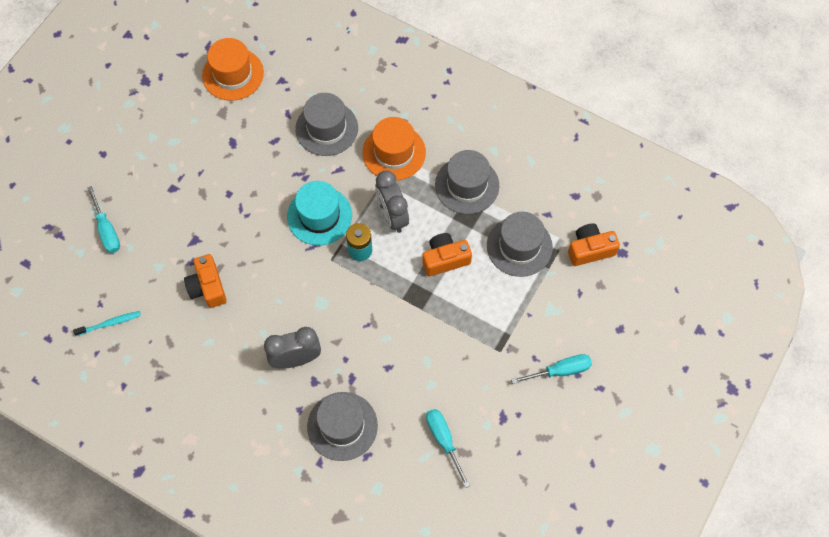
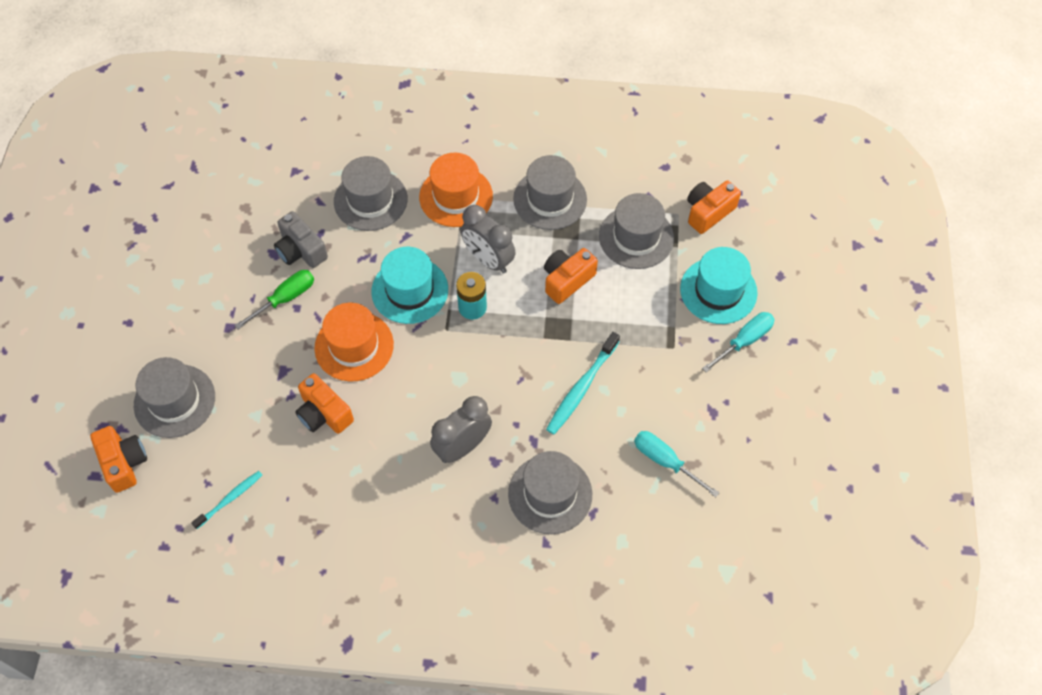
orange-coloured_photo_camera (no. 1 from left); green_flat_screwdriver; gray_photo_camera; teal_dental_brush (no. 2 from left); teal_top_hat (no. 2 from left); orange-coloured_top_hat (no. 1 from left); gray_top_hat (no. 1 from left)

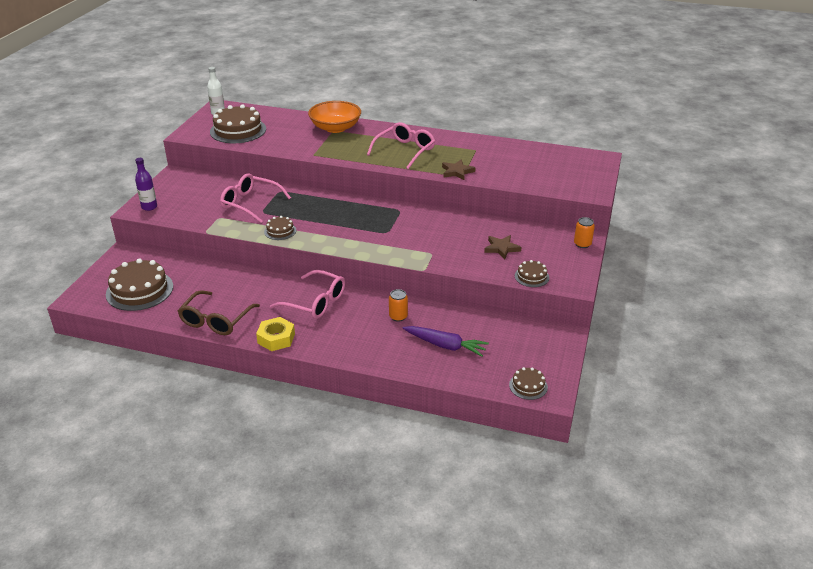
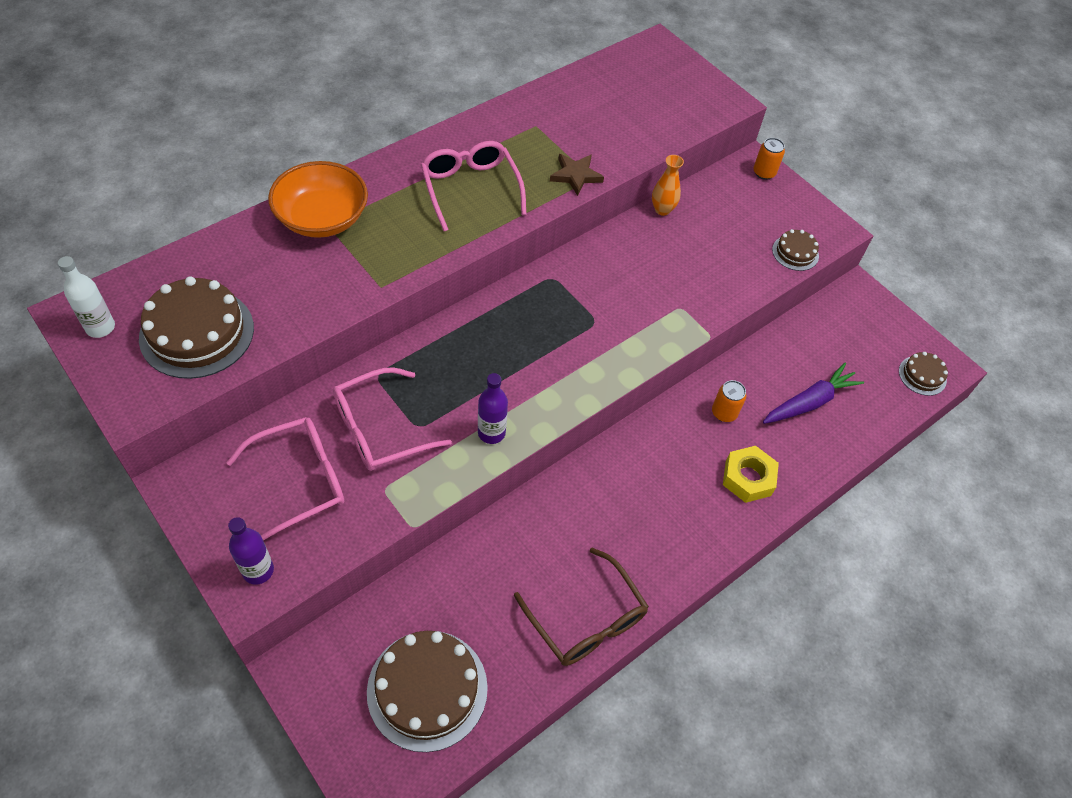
dark_brown_star_shape (no. 2 from left in the first image); orange-coloured_flower_vase; bright_yellow_hex_nut; rose-pink_glasses (no. 1 from left); violet_flask (no. 2 from left)

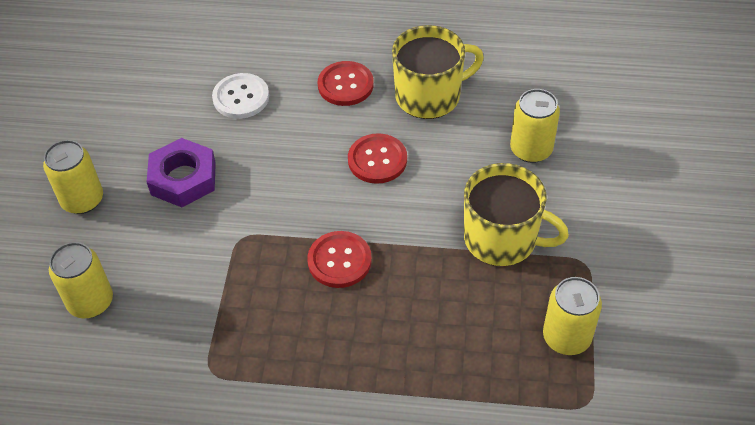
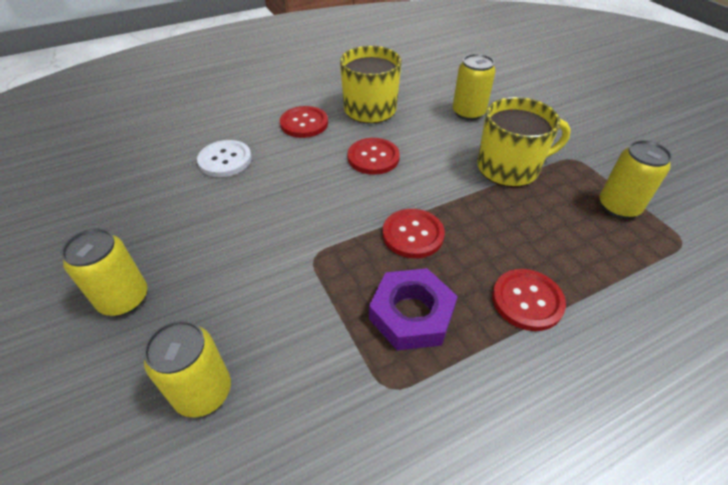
red_shirt_button (no. 4 from left); violet_hex_nut

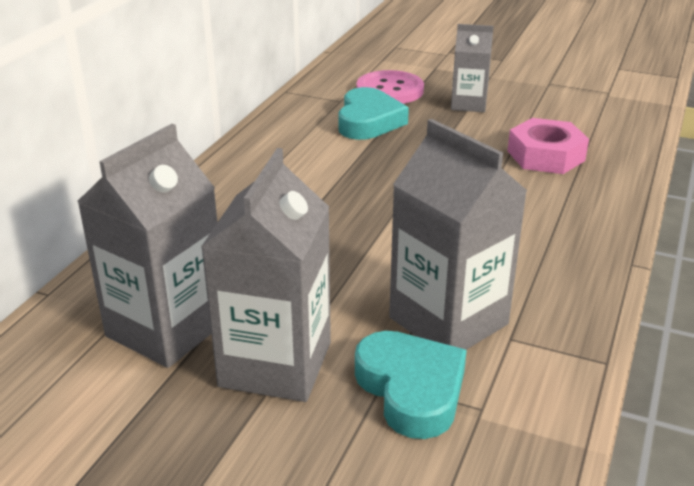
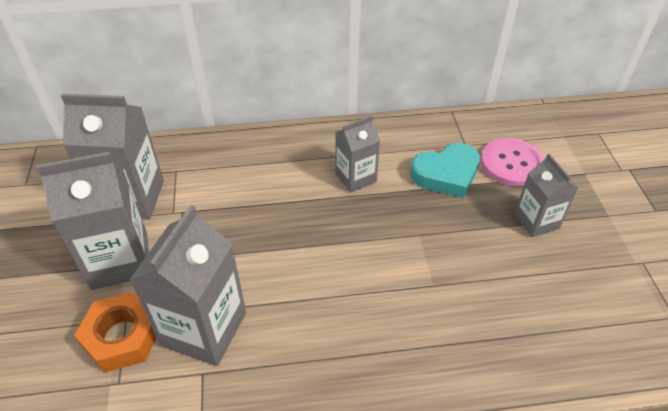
rose-pink_hex_nut; gray_carton (no. 4 from left); orange-coloured_hex_nut

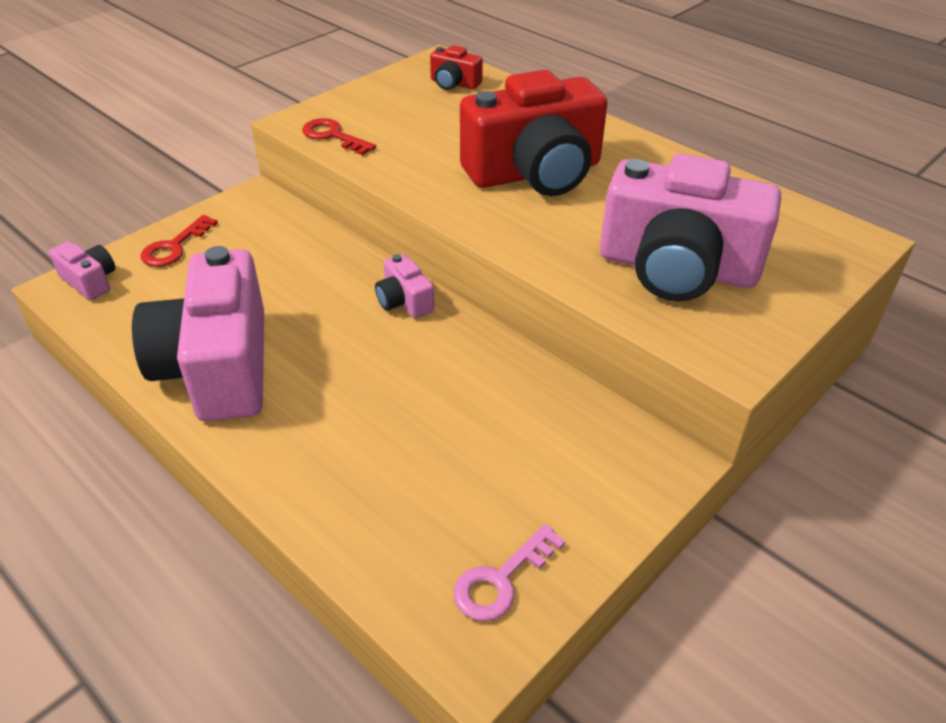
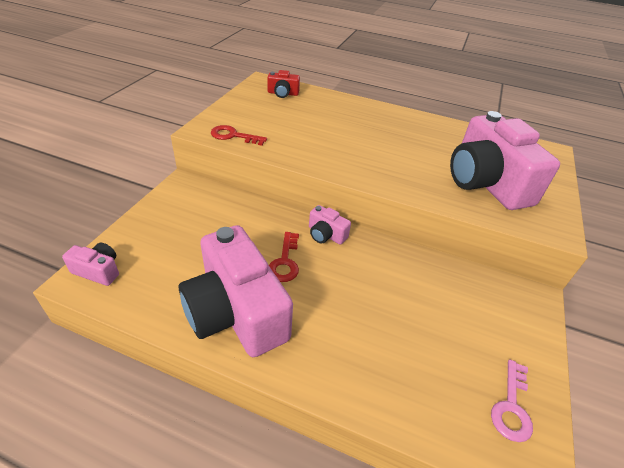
red_photo_camera (no. 2 from left in the first image); red_door_key (no. 2 from left); rose-pink_photo_camera (no. 4 from left)

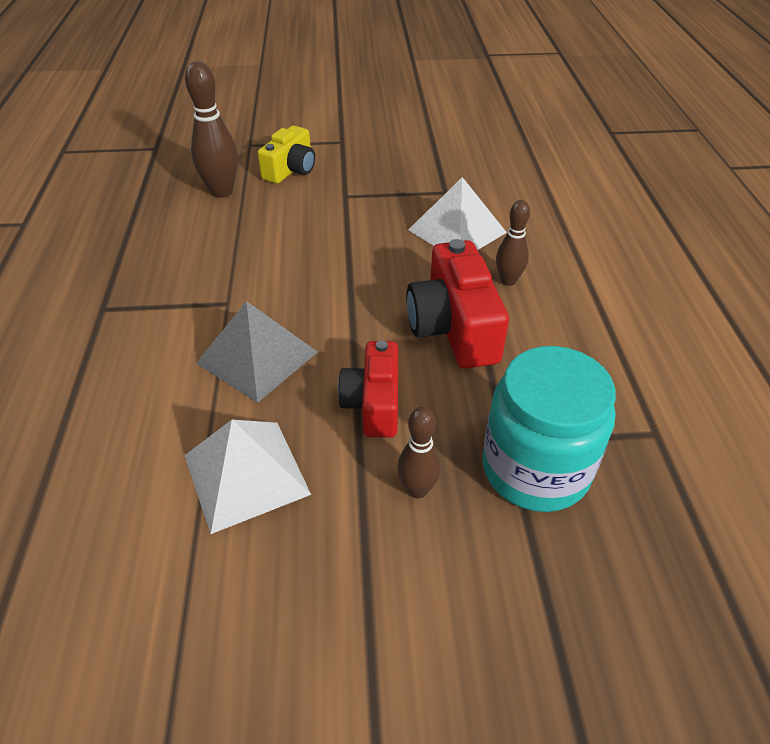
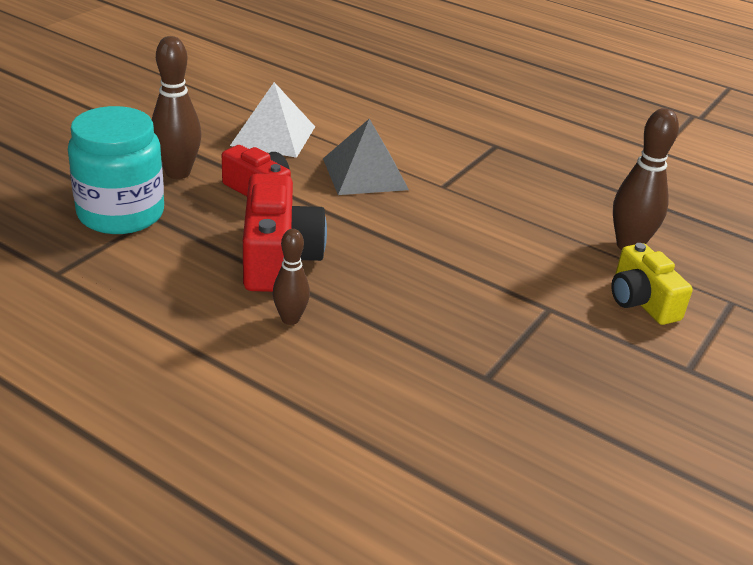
snow-white_pyramid_shape (no. 2 from left in the first image); red_photo_camera (no. 2 from left); dark_brown_tenpin (no. 1 from left)

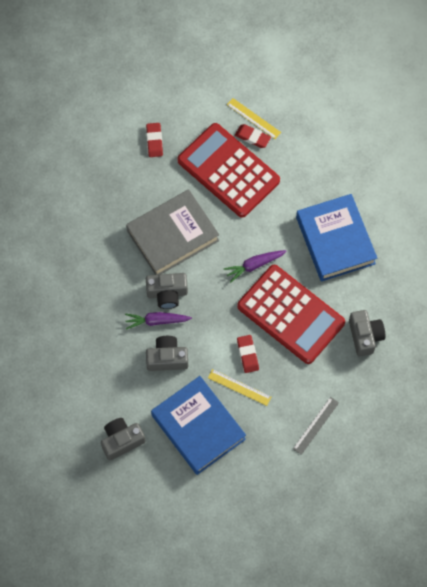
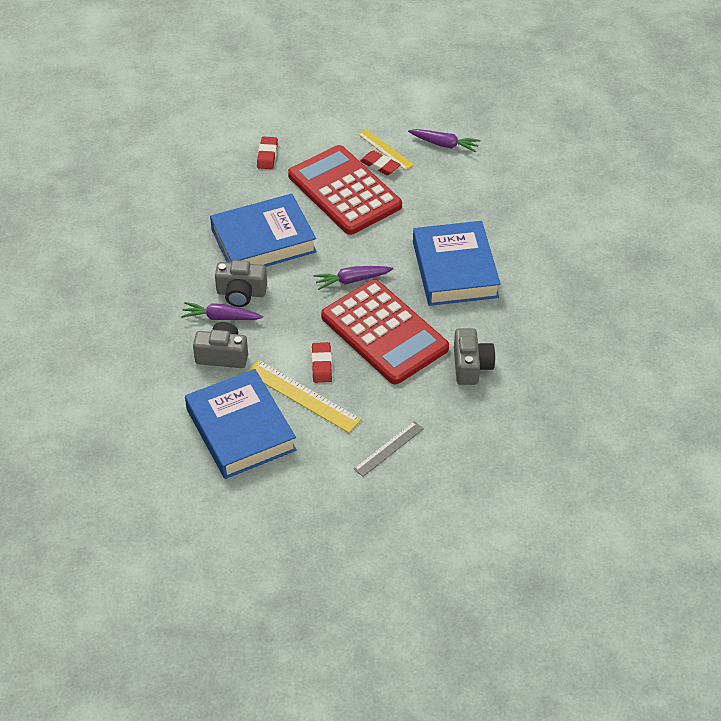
gray_photo_camera (no. 1 from left in the first image); violet_root_vegetable (no. 3 from left); cobalt_hardcover (no. 2 from left); bright_yellow_measuring_stick (no. 1 from left)

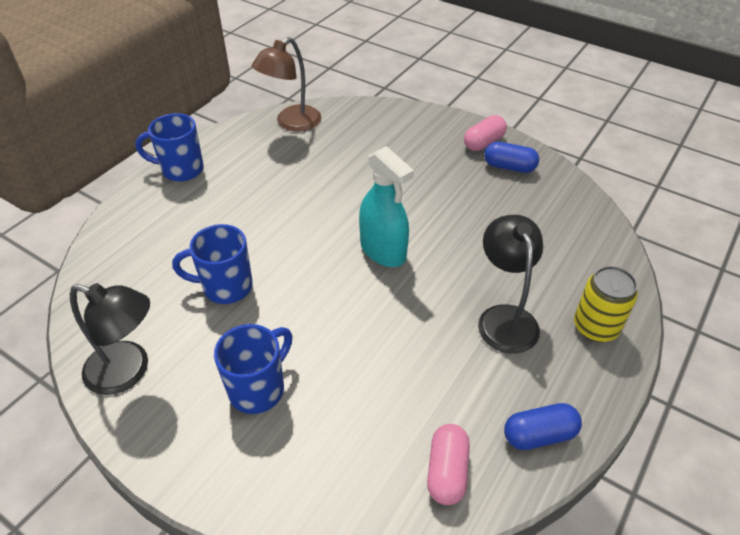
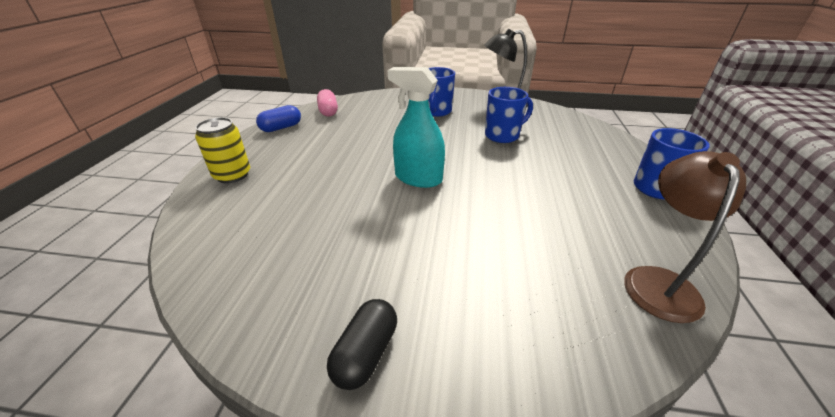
black_lamp (no. 2 from left in the first image); cobalt_pill (no. 1 from left in the first image); black_pill

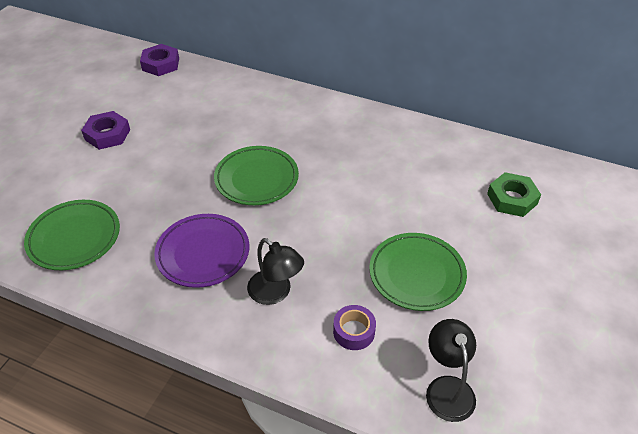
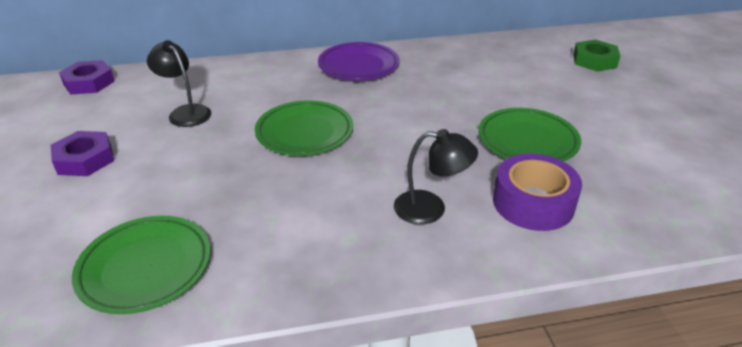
violet_plate; black_lamp (no. 1 from left); green_hex_nut; violet_tape

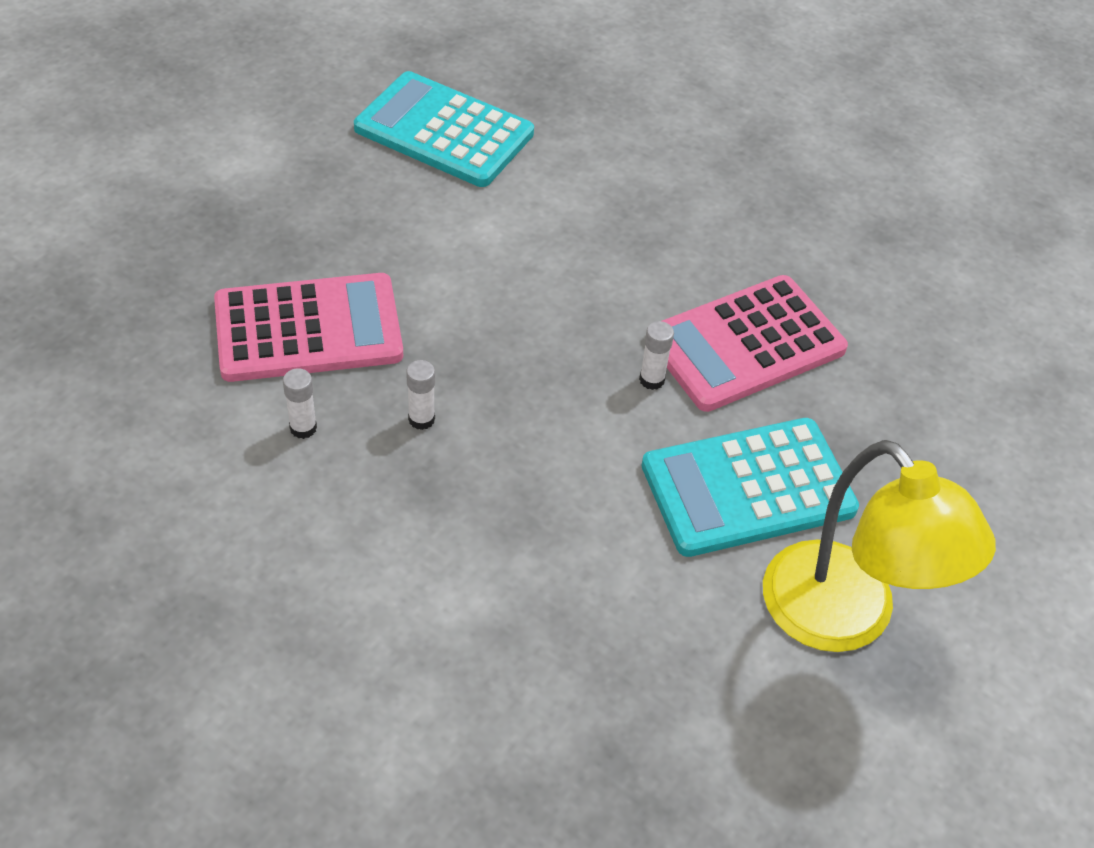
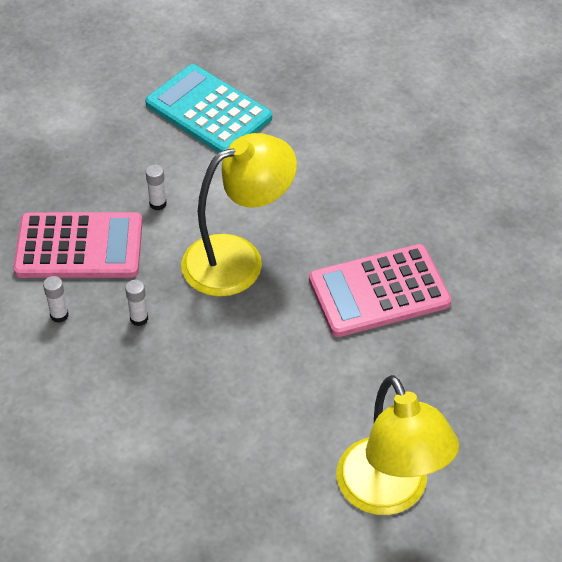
teal_adding_machine (no. 2 from left in the first image); bright_yellow_lamp (no. 1 from left); snow-white_stick_of_glue (no. 3 from left)

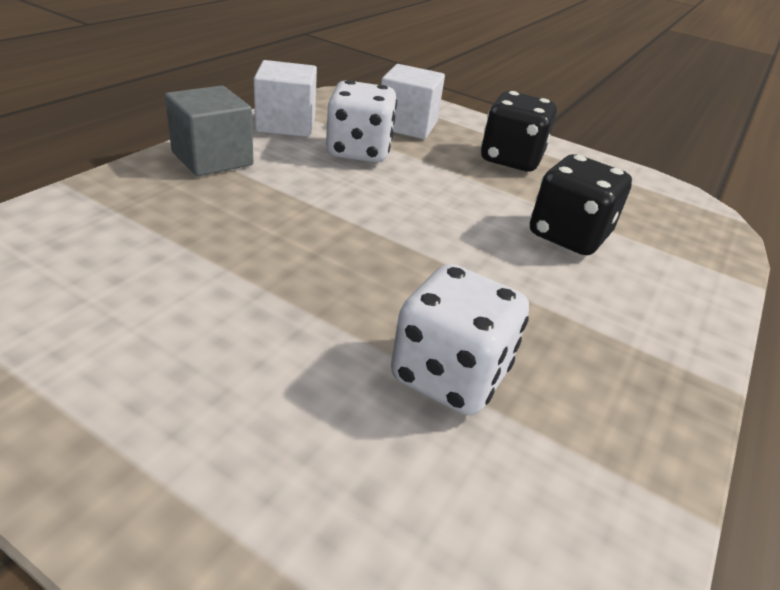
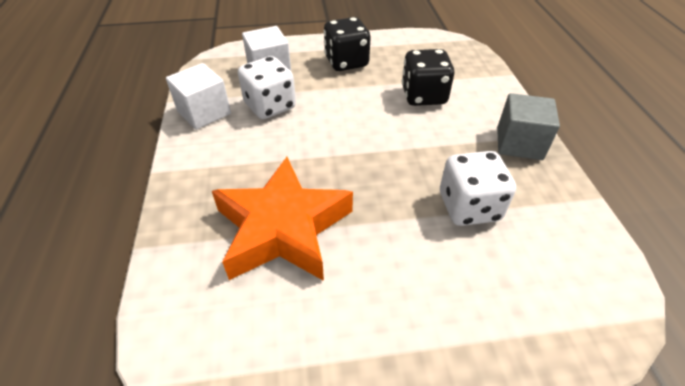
orange-coloured_star_shape; gray_block

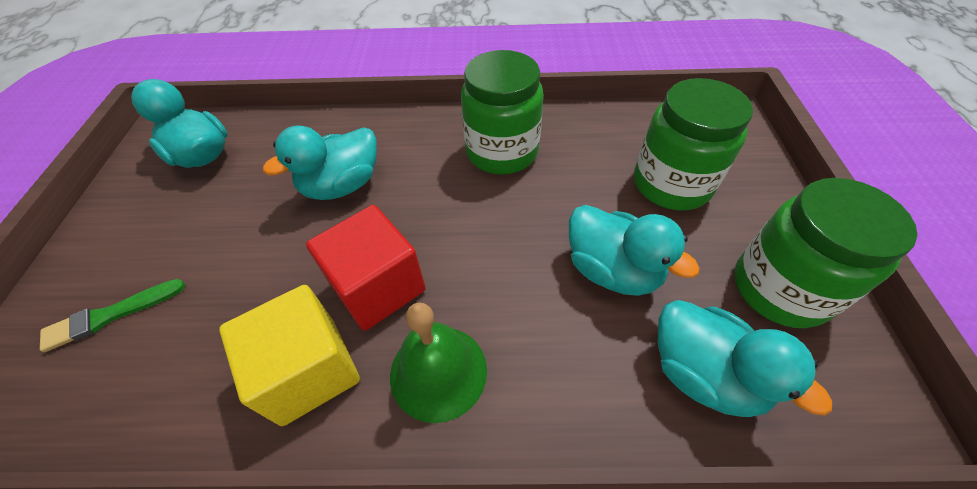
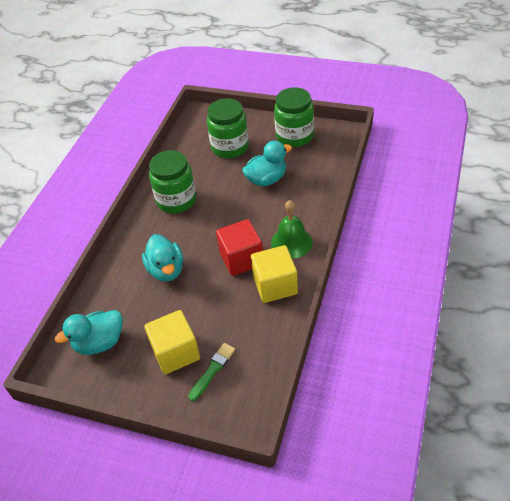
teal_toy_duck (no. 4 from left in the first image); bright_yellow_block (no. 1 from left); green_paint_brush

